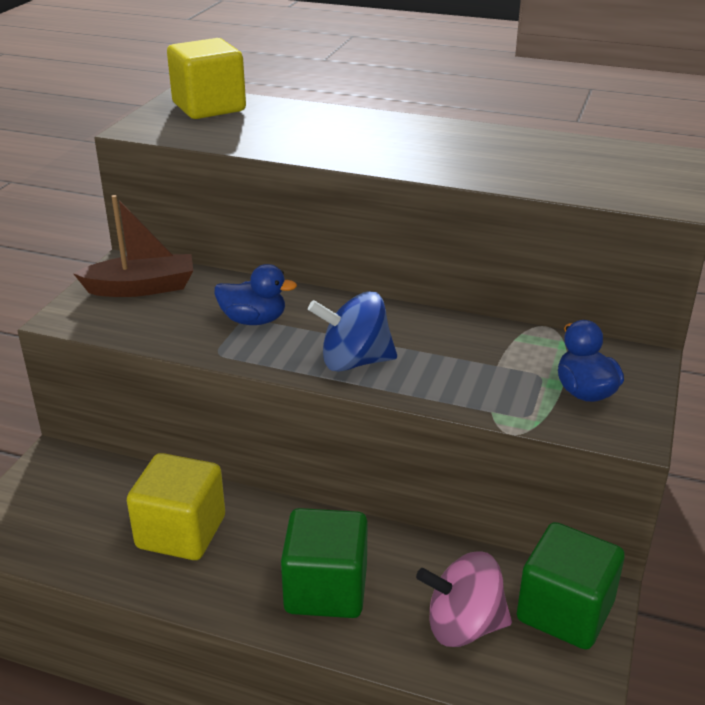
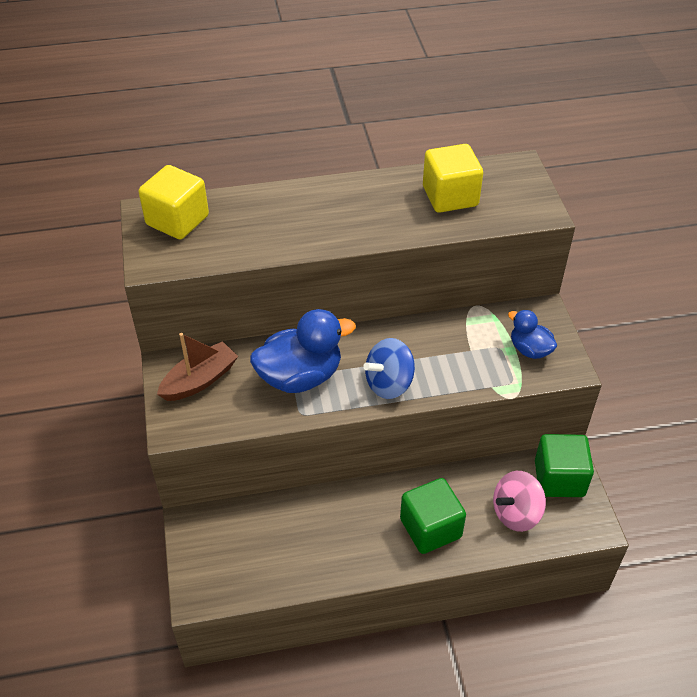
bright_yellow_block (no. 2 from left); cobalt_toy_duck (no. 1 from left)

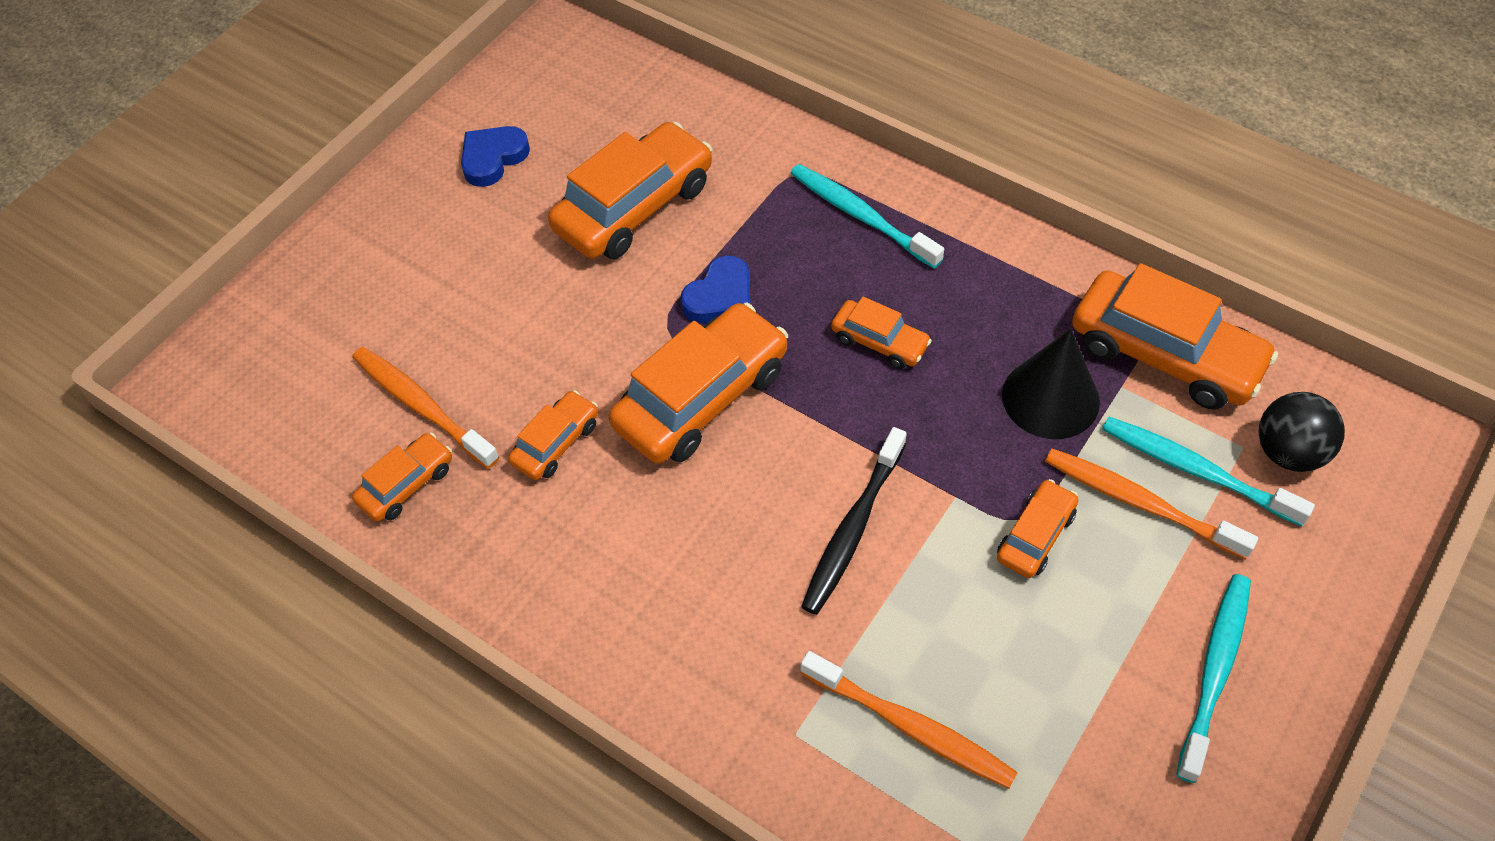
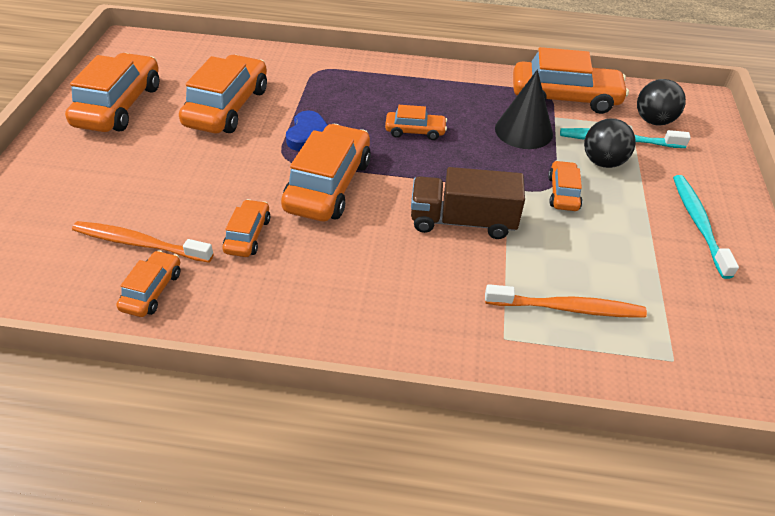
teal_dental_brush (no. 1 from left in the first image); orange-coloured_toy_car (no. 1 from left); dark_brown_truck; black_play_ball (no. 1 from left)

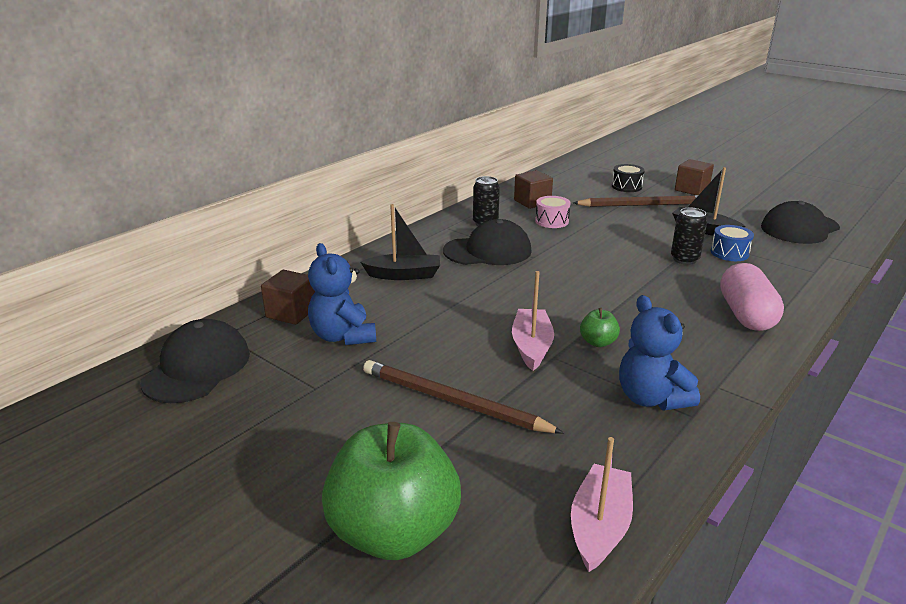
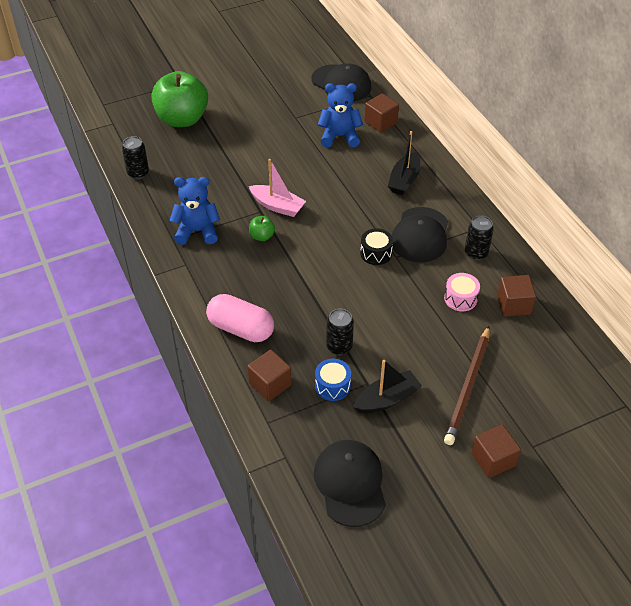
dark_brown_pencil (no. 1 from left in the first image); dark_brown_block (no. 1 from left); black_drum; black_can (no. 1 from left)

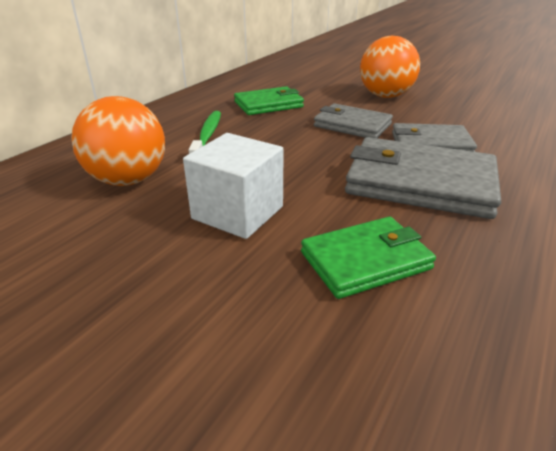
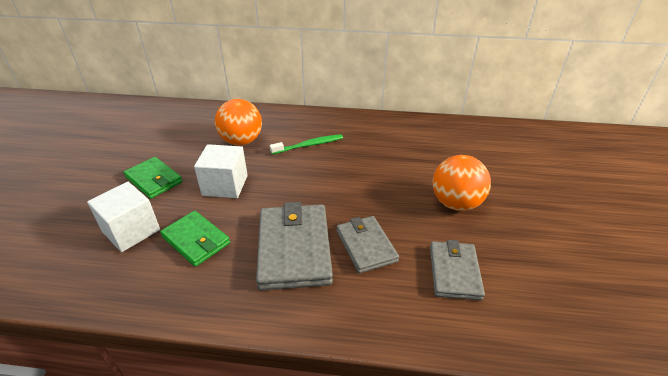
snow-white_block (no. 1 from left); green_wallet (no. 1 from left); gray_wallet (no. 3 from left)

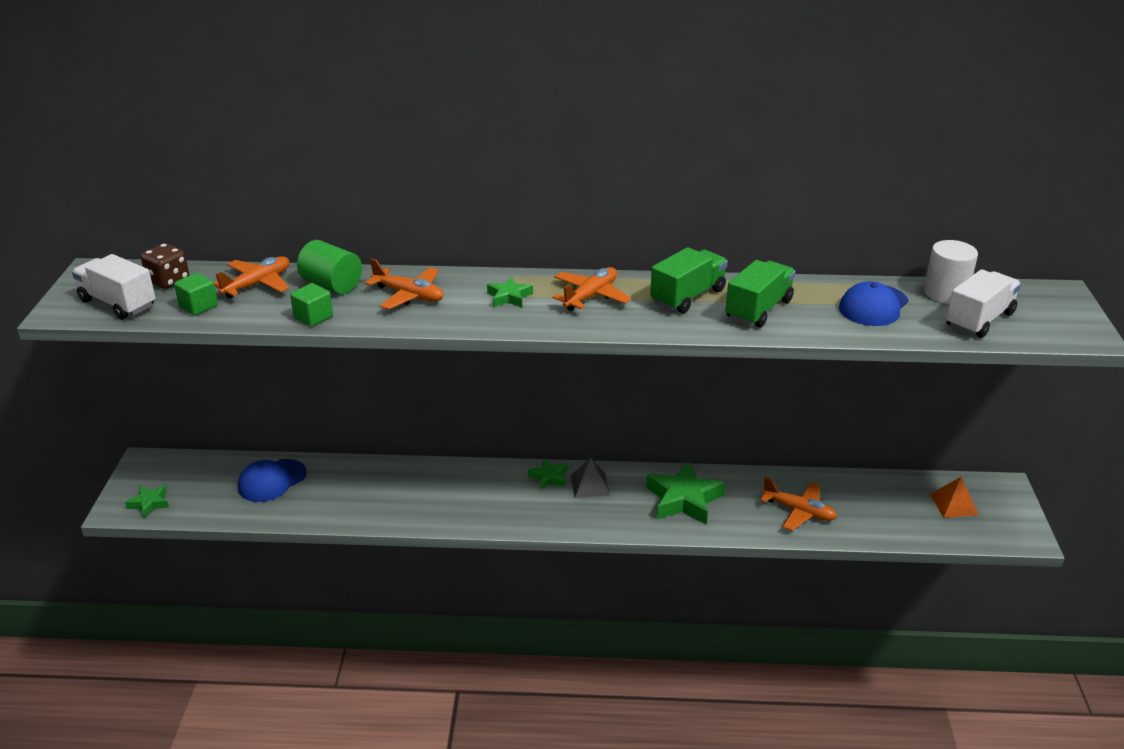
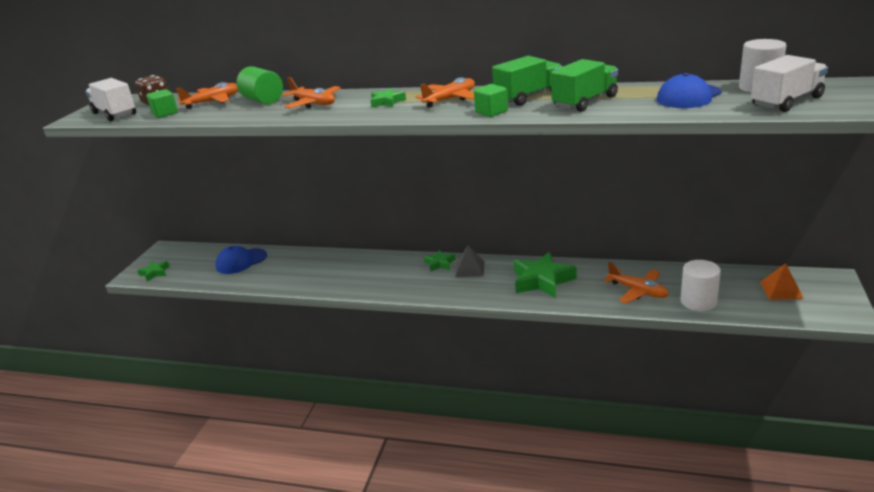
snow-white_solid_cylinder (no. 1 from left); green_block (no. 2 from left)

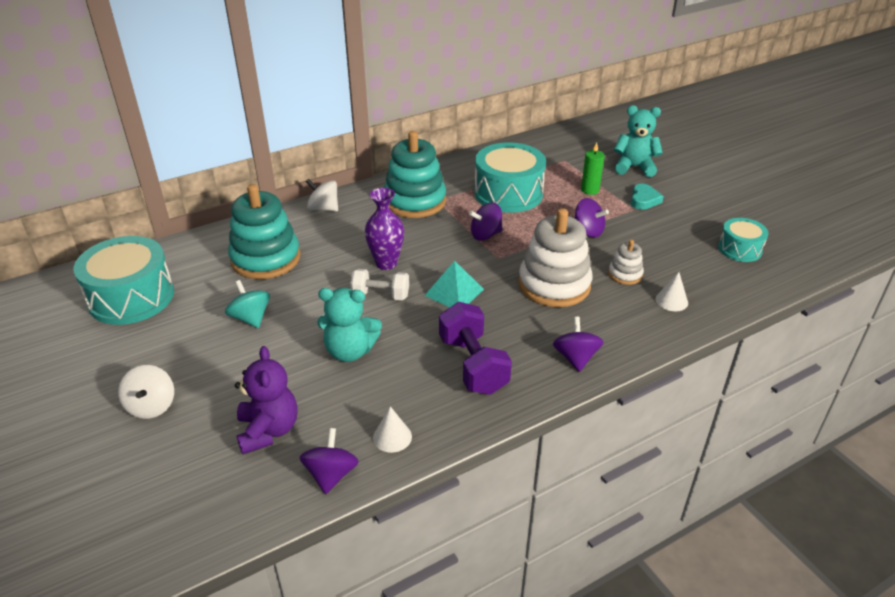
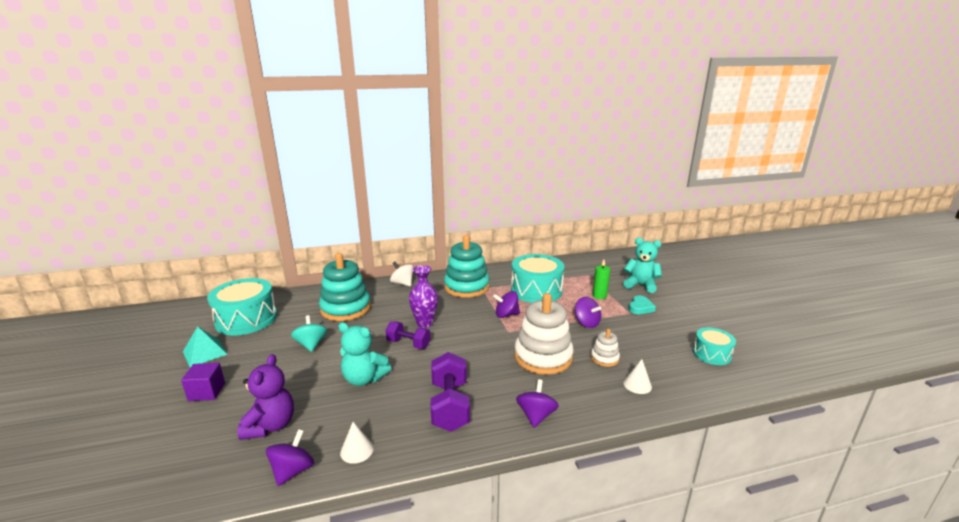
teal_pyramid_shape; violet_block; violet_hand_weight (no. 1 from left)

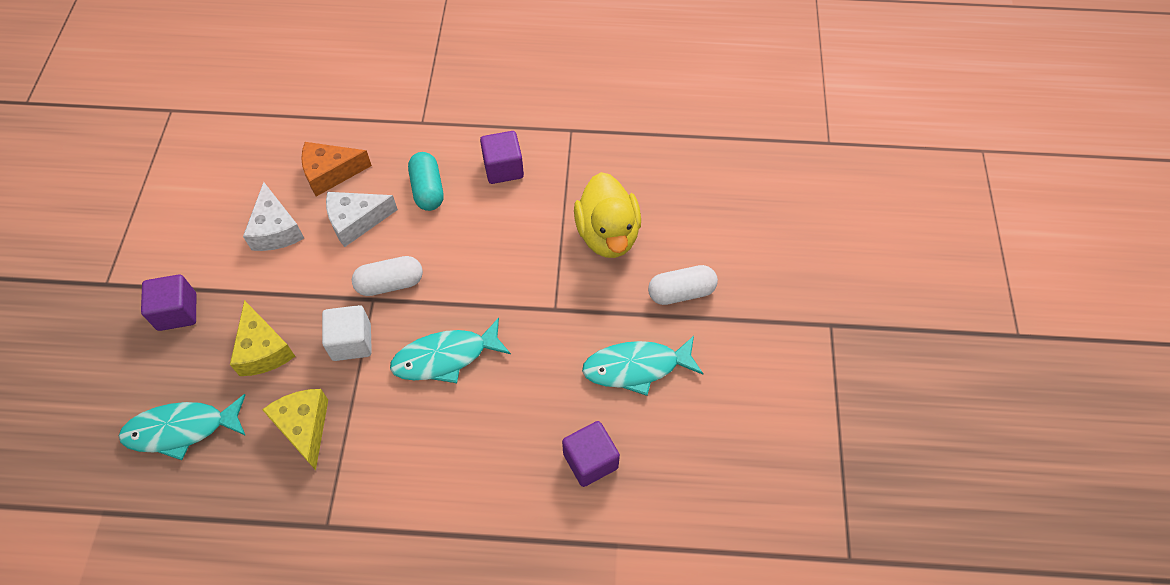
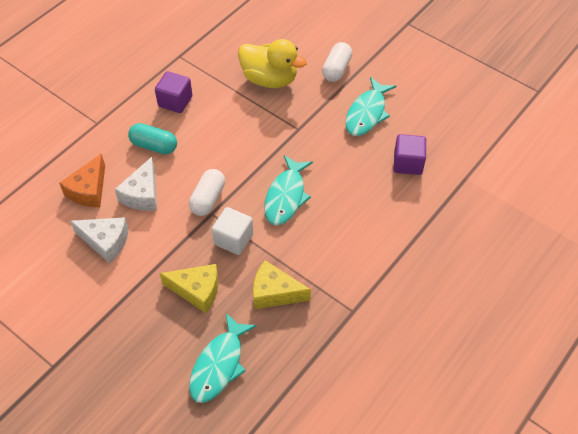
violet_block (no. 1 from left in the first image)

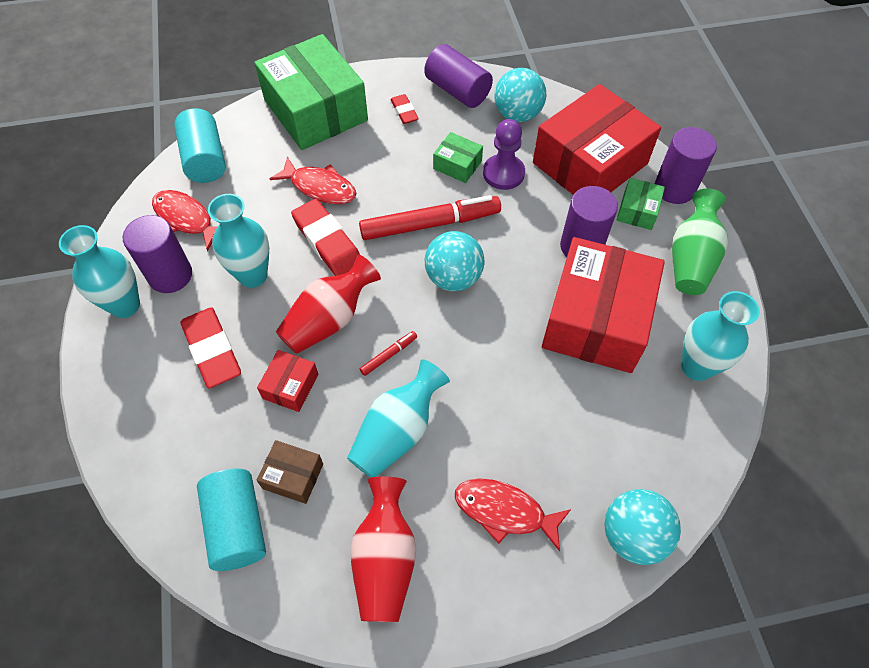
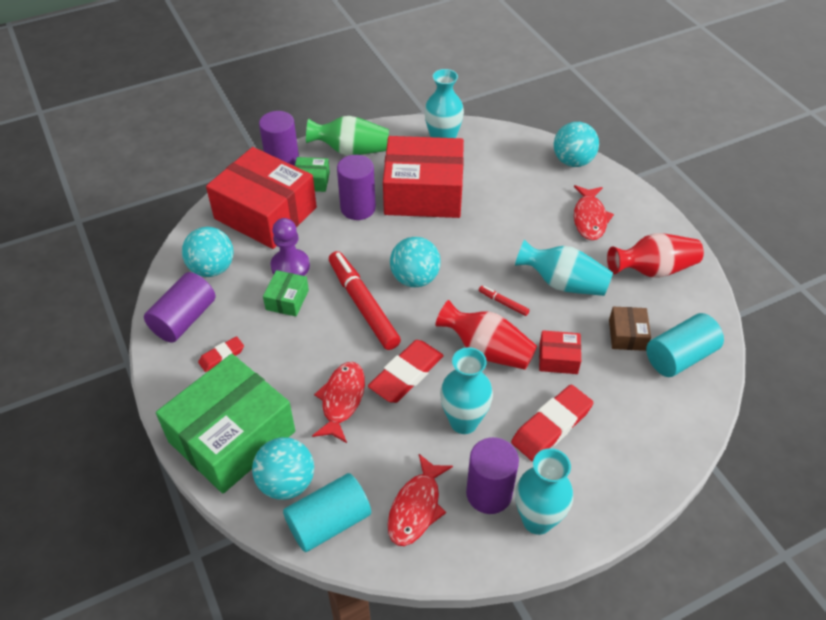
teal_play_ball (no. 2 from left)

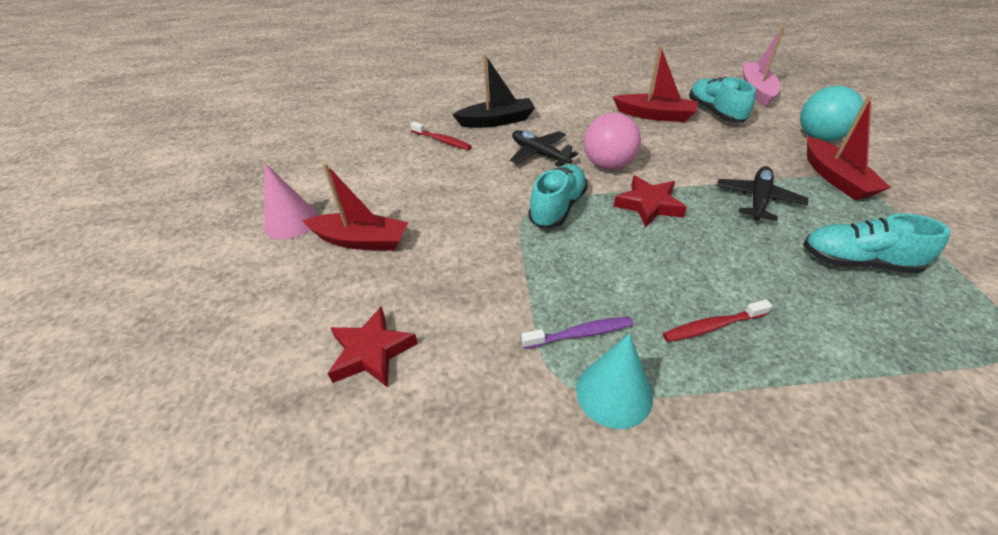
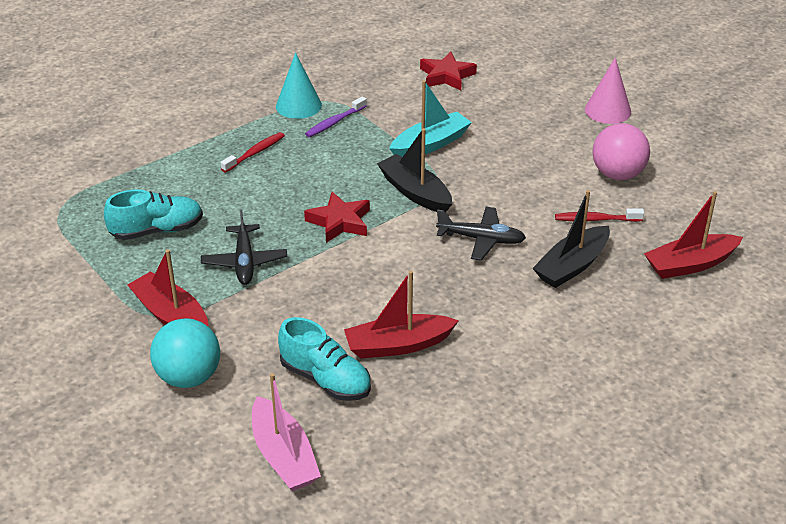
teal_boat; red_boat (no. 3 from left); rose-pink_play_ball; black_boat (no. 1 from left)

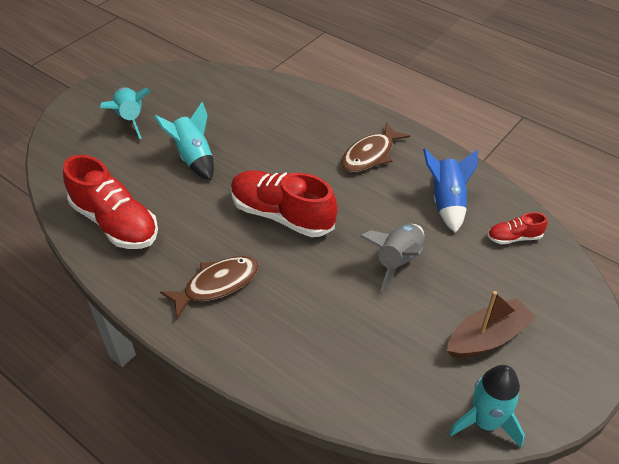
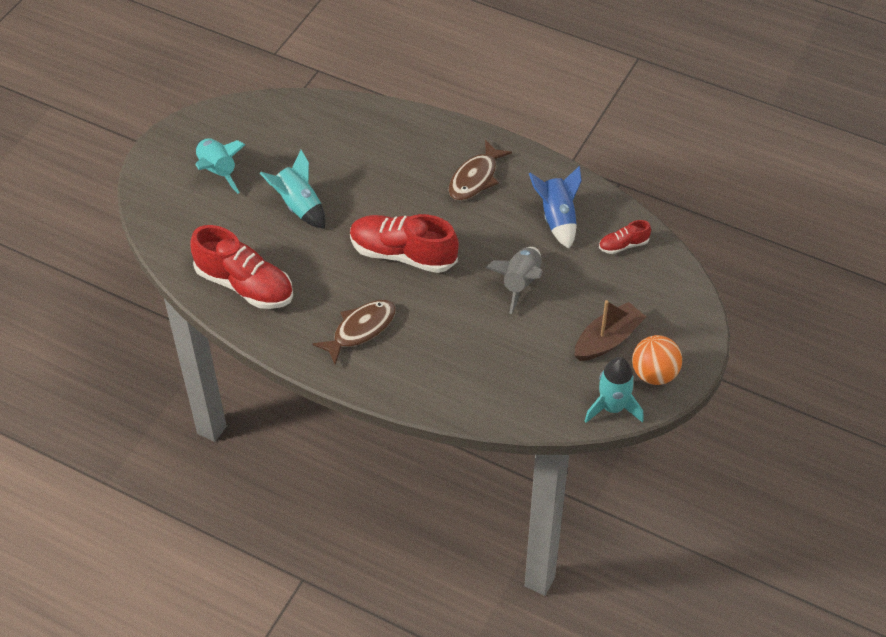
orange-coloured_play_ball

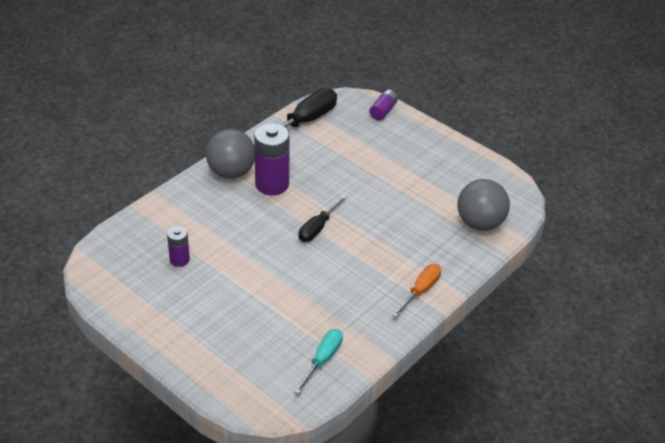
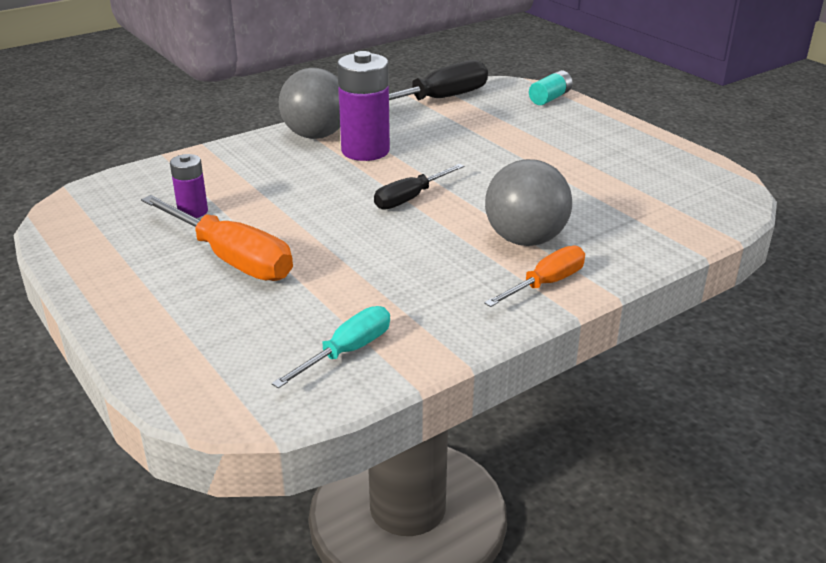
orange-coloured_flat_screwdriver (no. 1 from left); gray_play_ball (no. 2 from left); teal_battery

